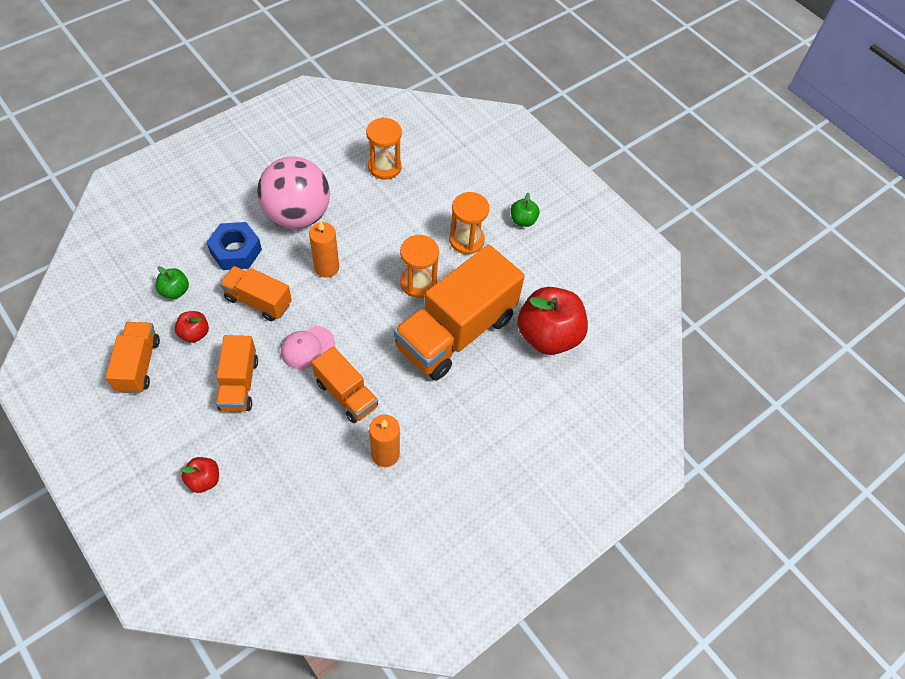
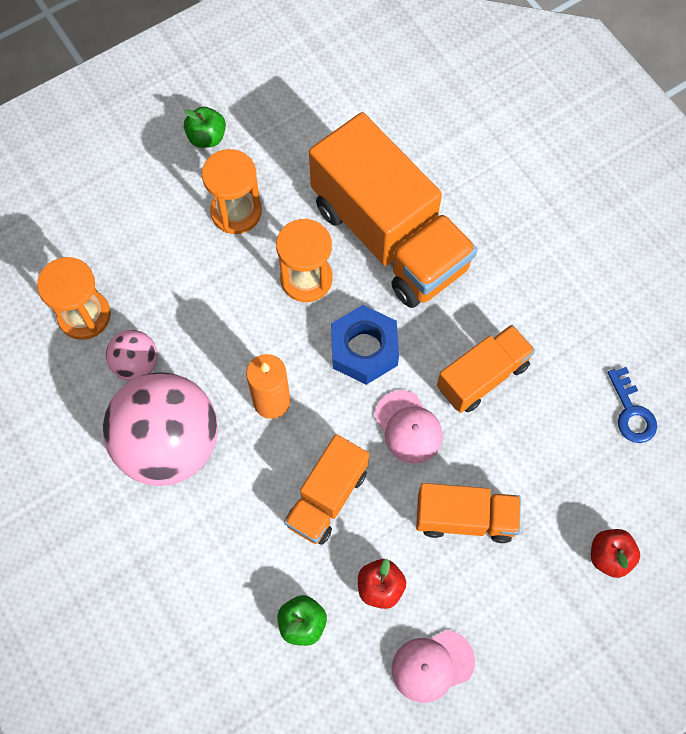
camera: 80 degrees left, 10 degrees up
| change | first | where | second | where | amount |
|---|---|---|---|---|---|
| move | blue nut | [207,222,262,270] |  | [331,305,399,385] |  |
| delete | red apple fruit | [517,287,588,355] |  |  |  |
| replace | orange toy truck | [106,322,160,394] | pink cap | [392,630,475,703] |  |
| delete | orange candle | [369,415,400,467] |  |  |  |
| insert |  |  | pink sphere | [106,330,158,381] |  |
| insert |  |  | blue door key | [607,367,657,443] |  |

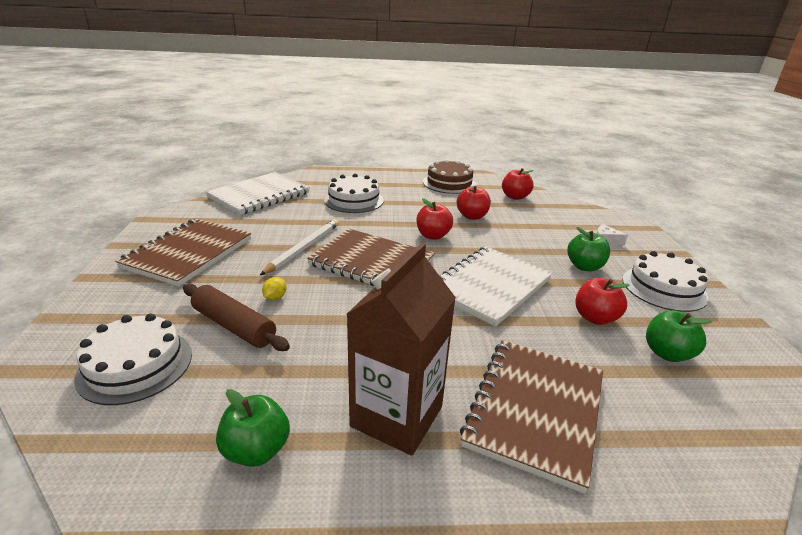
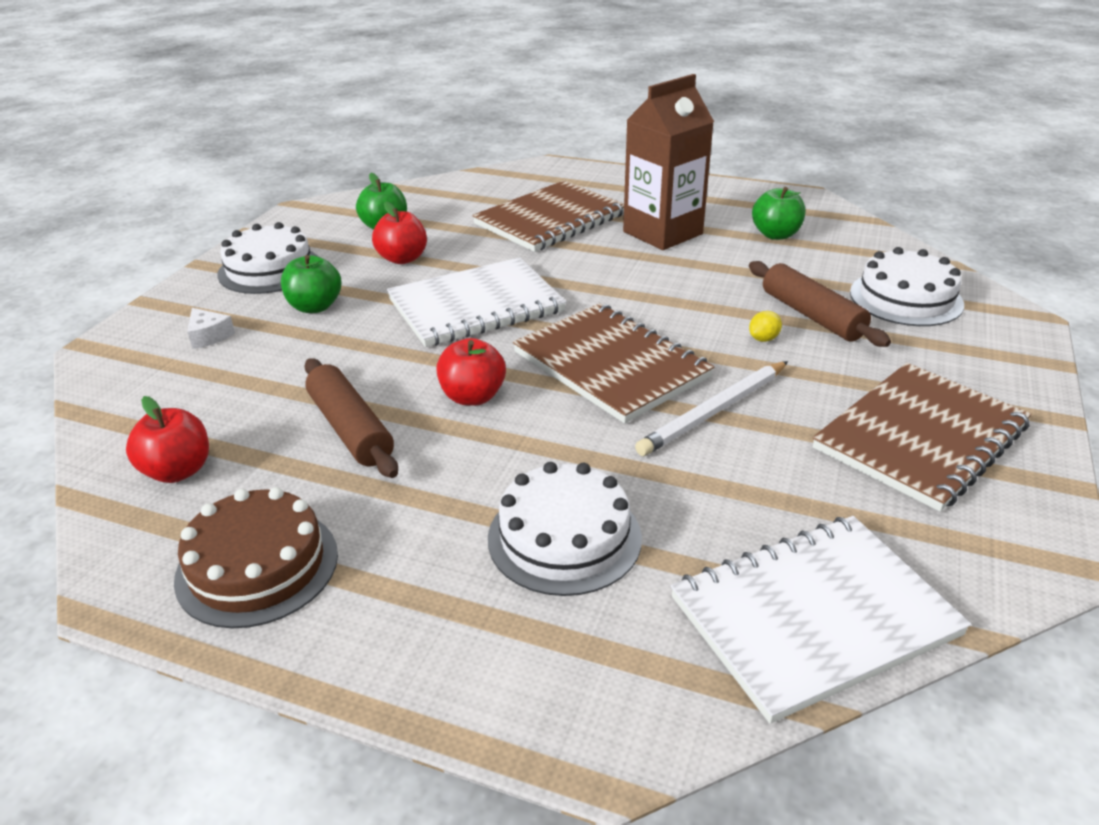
camera: 155 degrees left, 5 degrees up
| change | first | where | second | where | amount |
|---|---|---|---|---|---|
| replace | red apple fruit | [457,186,491,220] | brown dough roller | [304,358,398,478] |  |

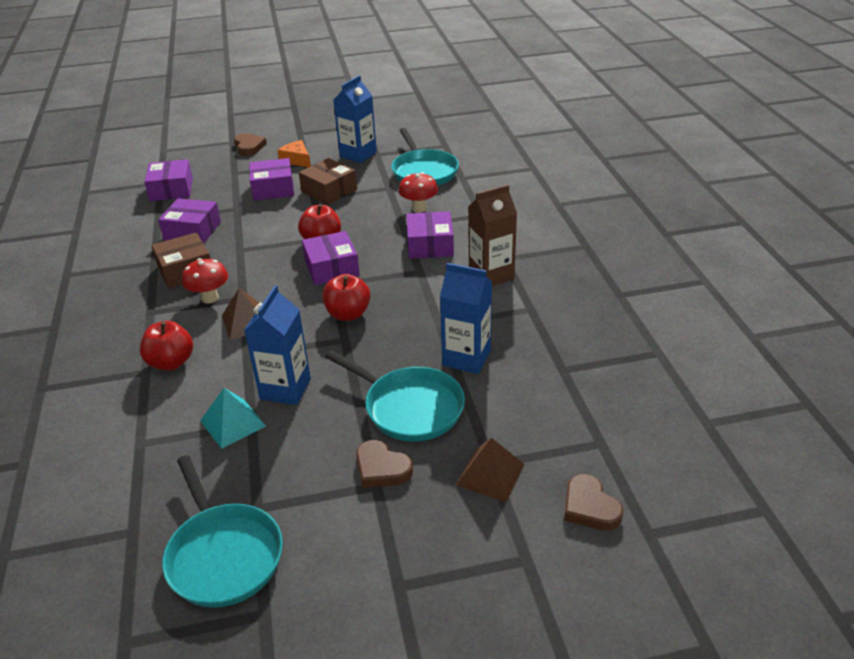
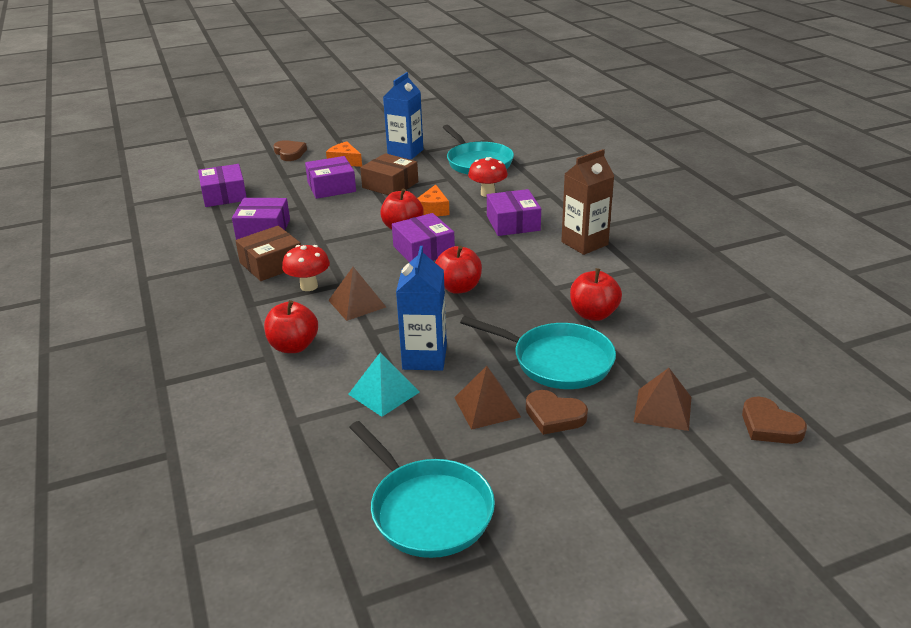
camera: 10 degrees left, 5 degrees down
| change | first | where | second | where | amount |
|---|---|---|---|---|---|
| replace | blue juice carton | [440,263,492,374] | red apple fruit | [570,268,622,321] |  |
| insert |  |  | orange cheese wedge | [418,185,450,216] |  |
| insert |  |  | brown solid pyramid | [454,366,521,430] |  |

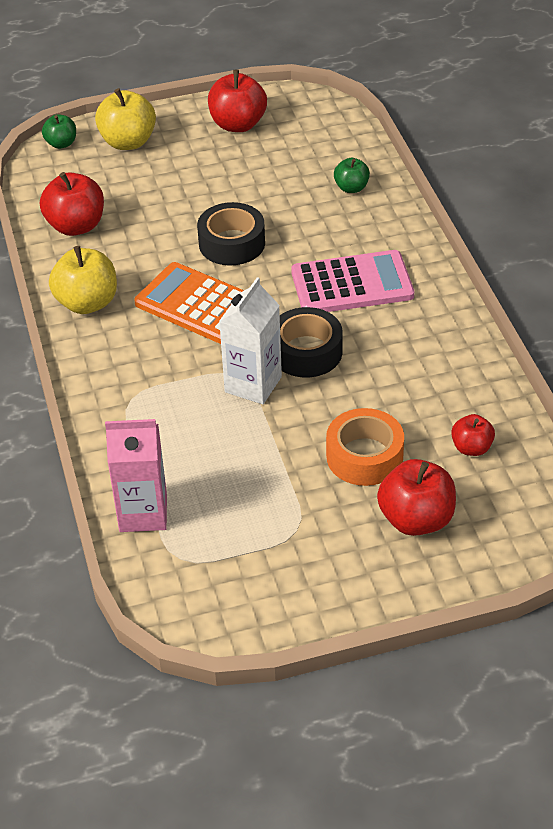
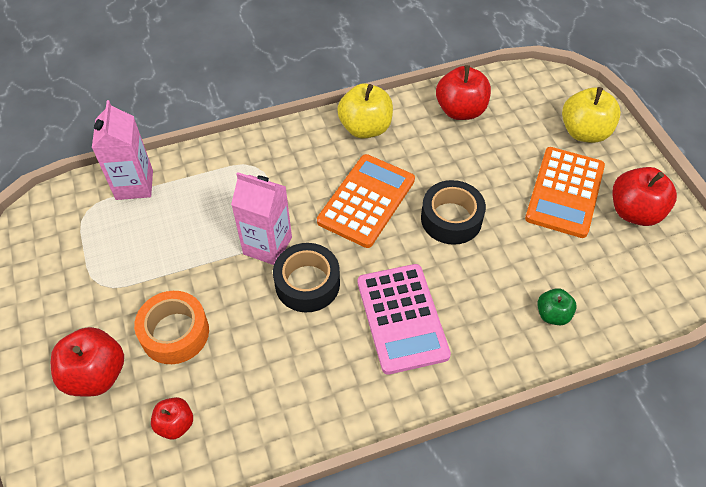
camera: 85 degrees right, 10 degrees up
| change | first | where | second | where | amount |
|---|---|---|---|---|---|
| delete | green apple fruit | [42,114,76,149] |  |  |  |
| recolor | white juice carton | [219,277,282,404] | pink juice carton | [231,172,292,265] |  |
| insert |  |  | orange calculator | [525,147,605,238] |  |

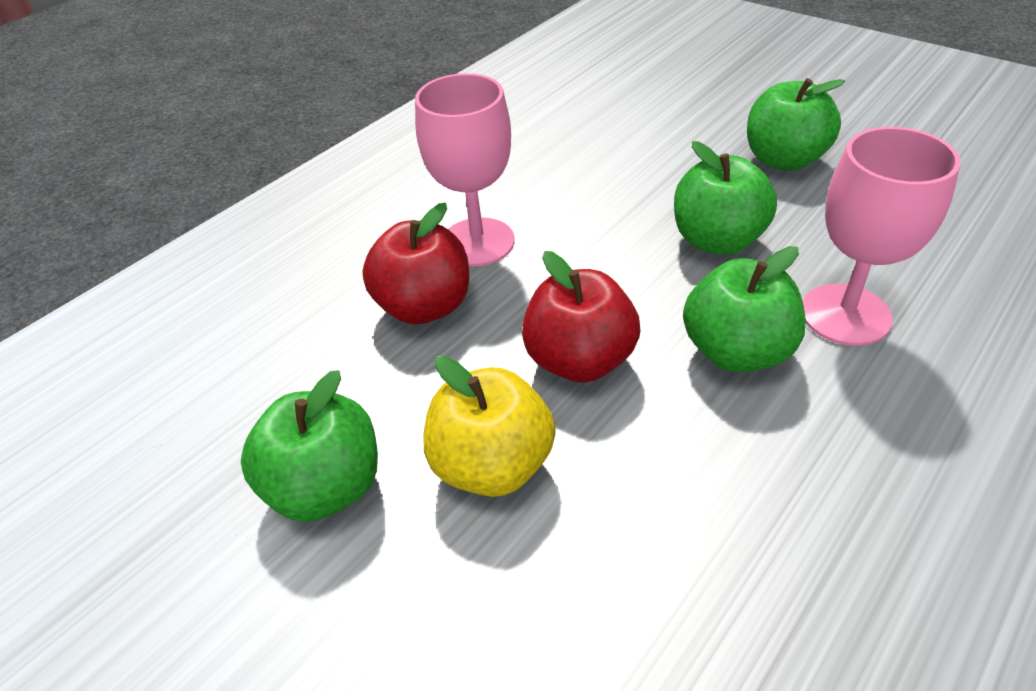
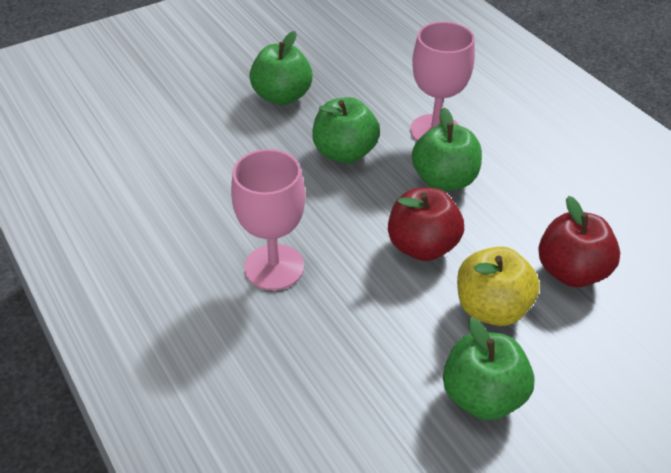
camera: 75 degrees left, 0 degrees up
| change | first | where | second | where | amount |
|---|---|---|---|---|---|
| move | red apple fruit | [362,203,469,324] |  | [538,196,620,287] |  |

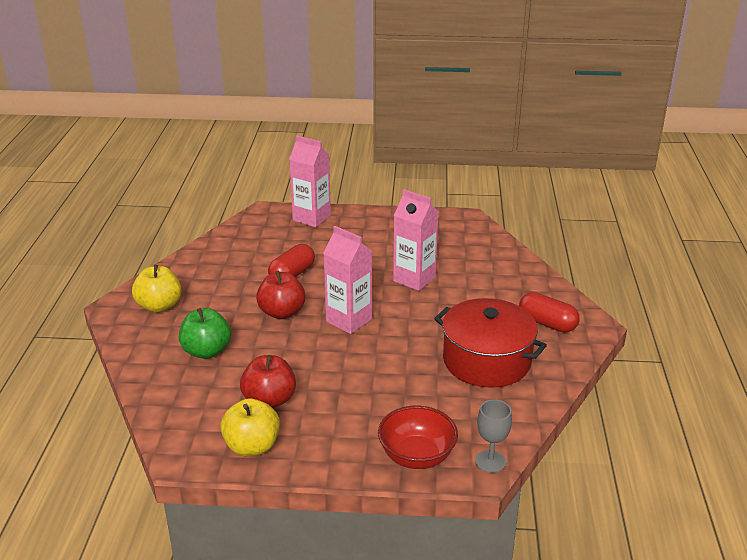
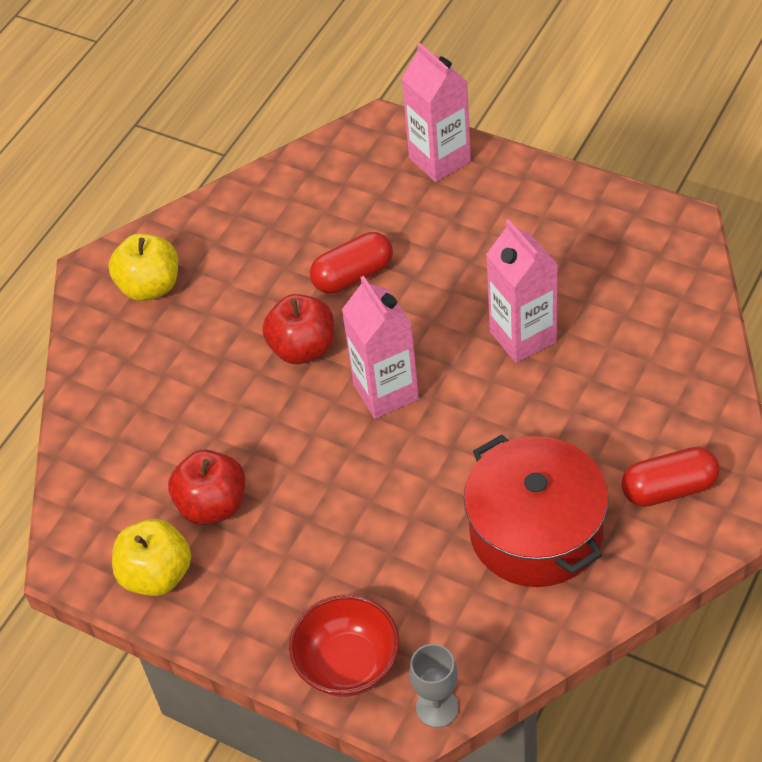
camera: 30 degrees right, 20 degrees up
| change | first | where | second | where | amount |
|---|---|---|---|---|---|
| rotate | red pill shape | [519,292,580,333] |  | [621,447,720,507] | 75 degrees counterclockwise |
| delete | green apple fruit | [179,308,231,359] |  |  |  |

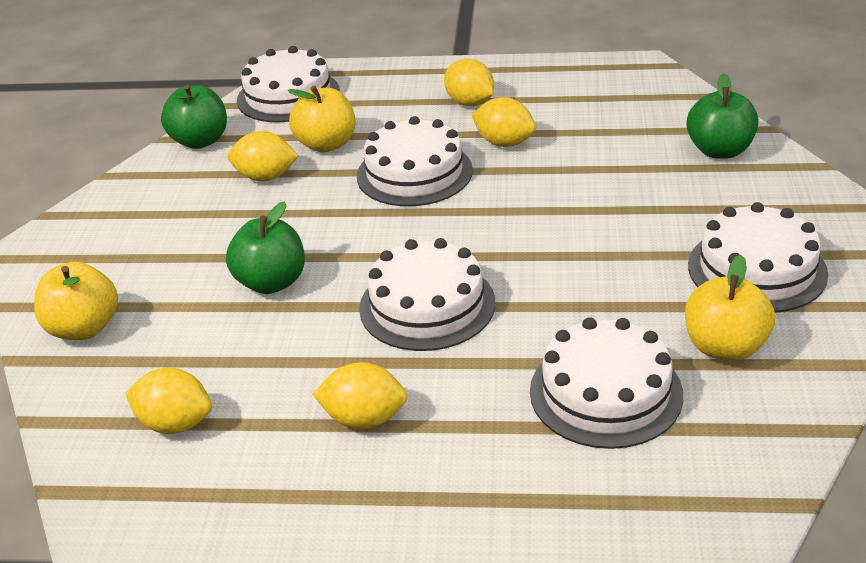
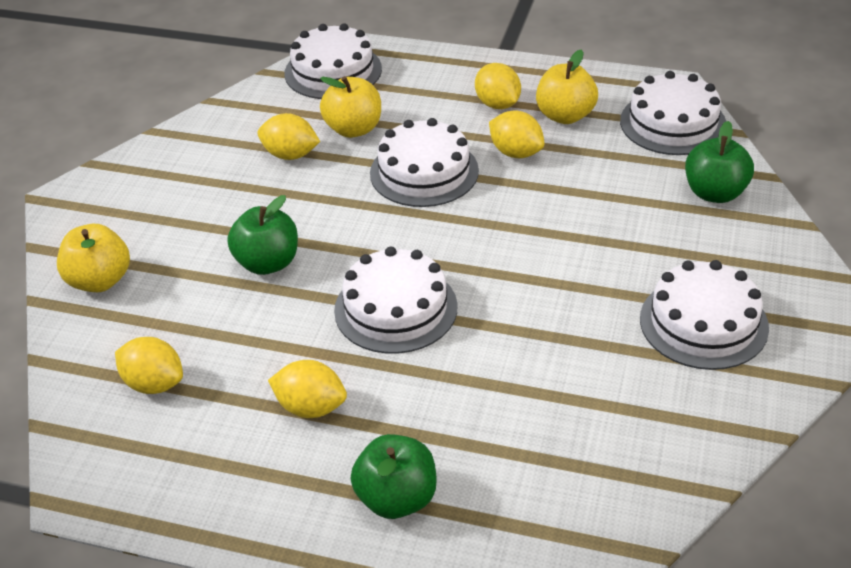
camera: 10 degrees right, 5 degrees up
| change | first | where | second | where | amount |
|---|---|---|---|---|---|
| move | green apple fruit | [161,85,227,149] |  | [350,434,437,519] |  |
| move | golden apple fruit | [685,255,775,361] |  | [536,49,598,124] |  |
| move | white layer cake | [530,317,683,449] |  | [620,71,726,155] |  |

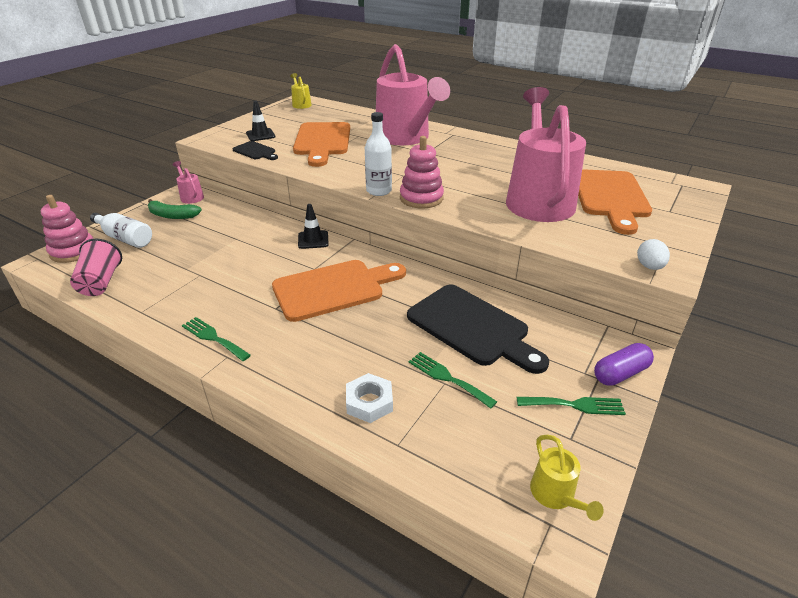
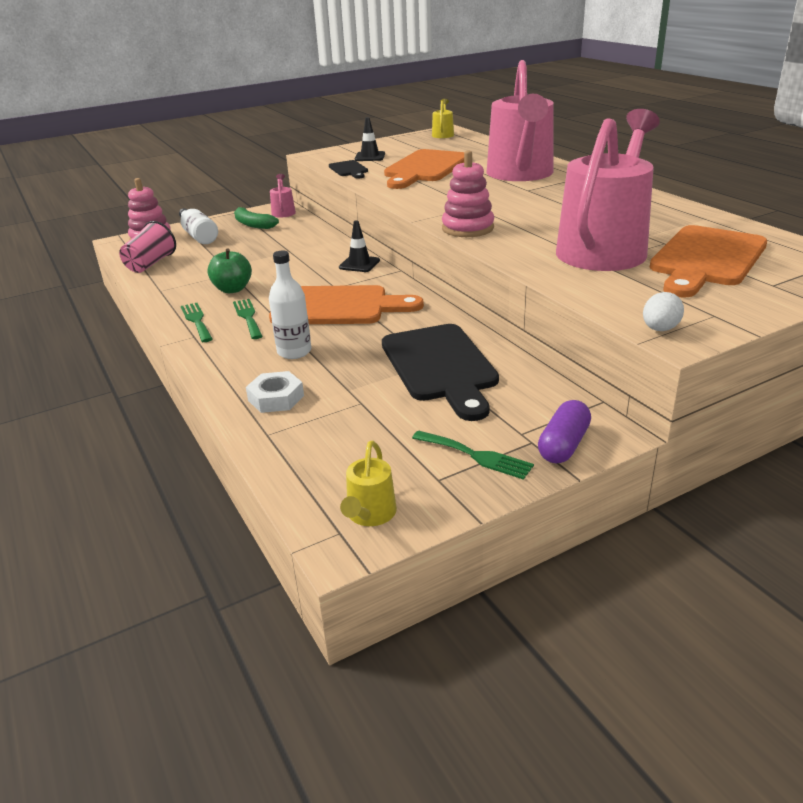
camera: 30 degrees right, 5 degrees down
| change | first | where | second | where | amount |
|---|---|---|---|---|---|
| move | white drink bottle | [365,112,392,196] |  | [269,251,311,359] |  |
| rotate | violet pill shape | [594,343,654,386] |  | [538,400,591,464] | 60 degrees counterclockwise |
| move | green fork | [409,352,497,409] |  | [233,299,263,339] |  |
| insert |  |  | green apple fruit | [207,248,252,293] |  |

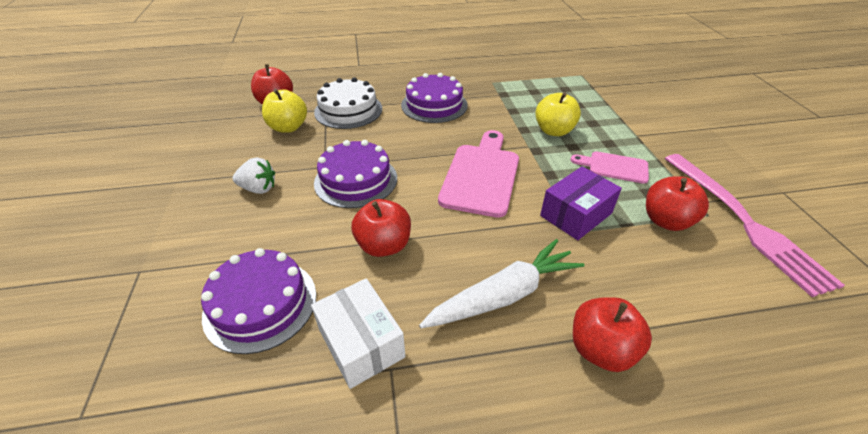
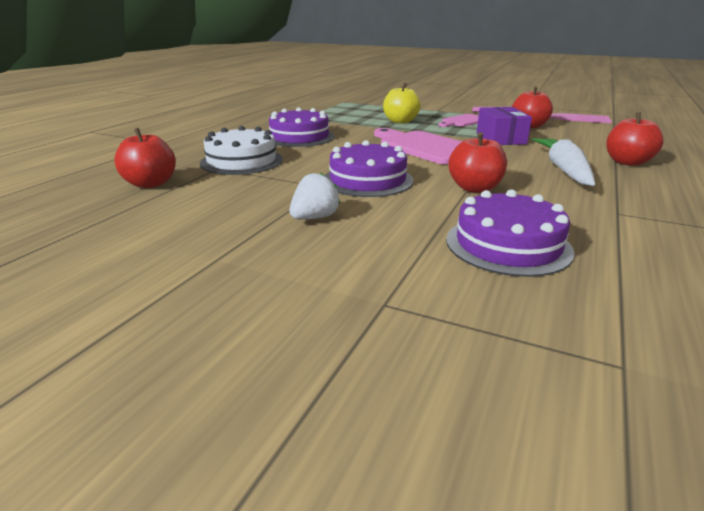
camera: 55 degrees left, 15 degrees down
| change | first | where | second | where | amount |
|---|---|---|---|---|---|
| delete | golden apple fruit | [262,89,307,133] |  |  |  |
| delete | white parcel | [311,278,406,389] |  |  |  |

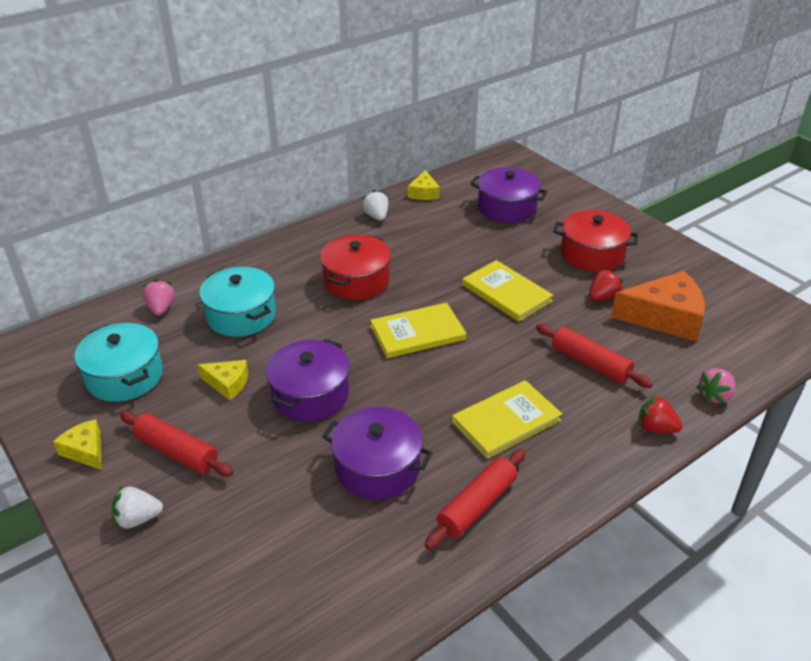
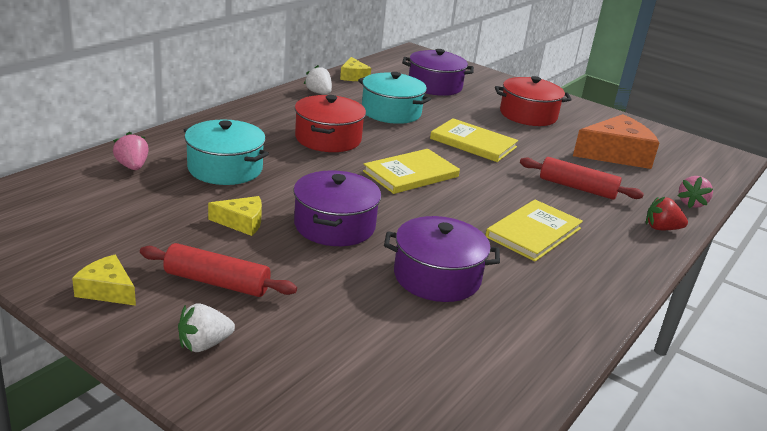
camera: 20 degrees left, 10 degrees down
| change | first | where | second | where | amount |
|---|---|---|---|---|---|
| delete | red berry | [589,269,623,301] |  |  |  |
| move | turquoise cooking pot | [74,323,163,402] |  | [358,72,431,124] |  |
| delete | red dough roller | [425,449,526,549] |  |  |  |

